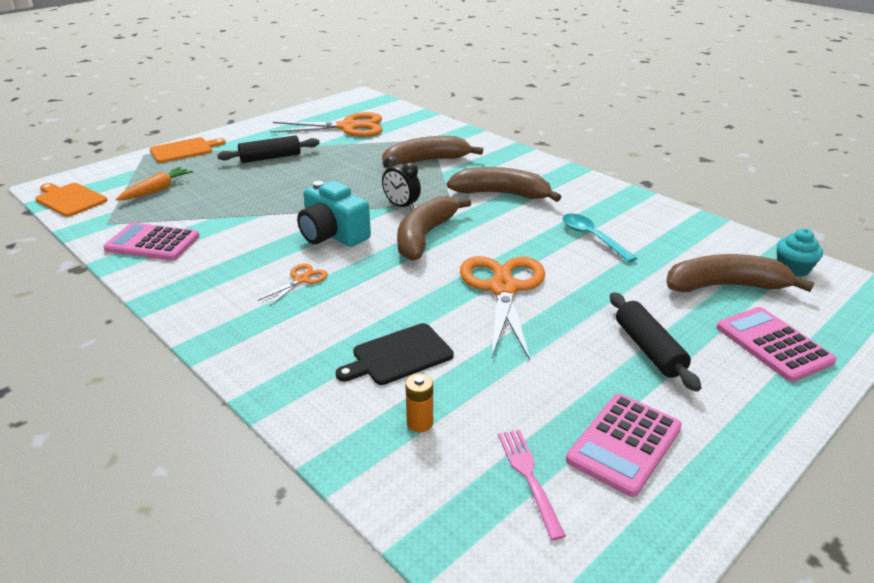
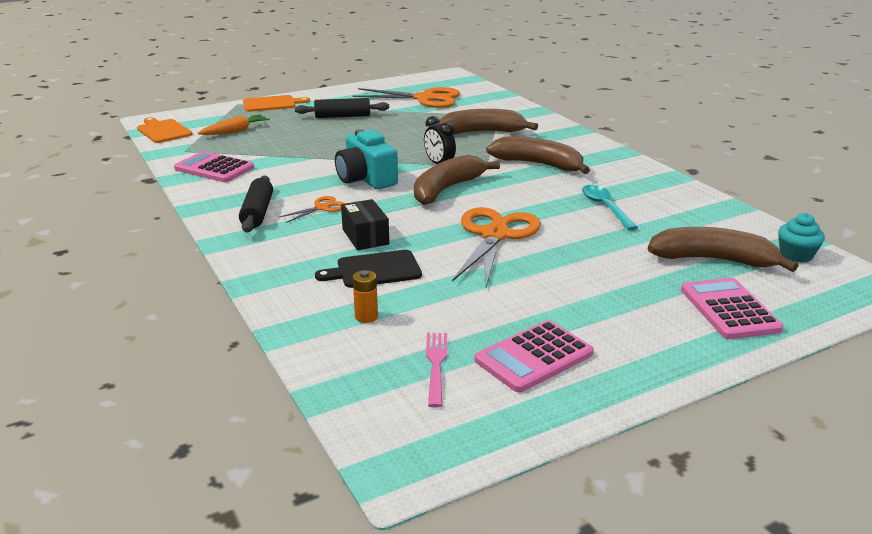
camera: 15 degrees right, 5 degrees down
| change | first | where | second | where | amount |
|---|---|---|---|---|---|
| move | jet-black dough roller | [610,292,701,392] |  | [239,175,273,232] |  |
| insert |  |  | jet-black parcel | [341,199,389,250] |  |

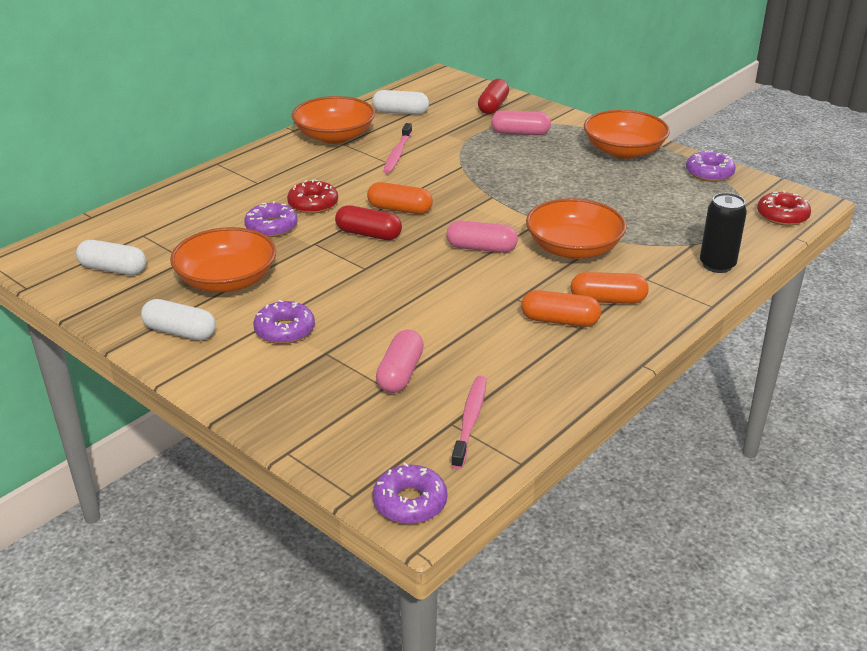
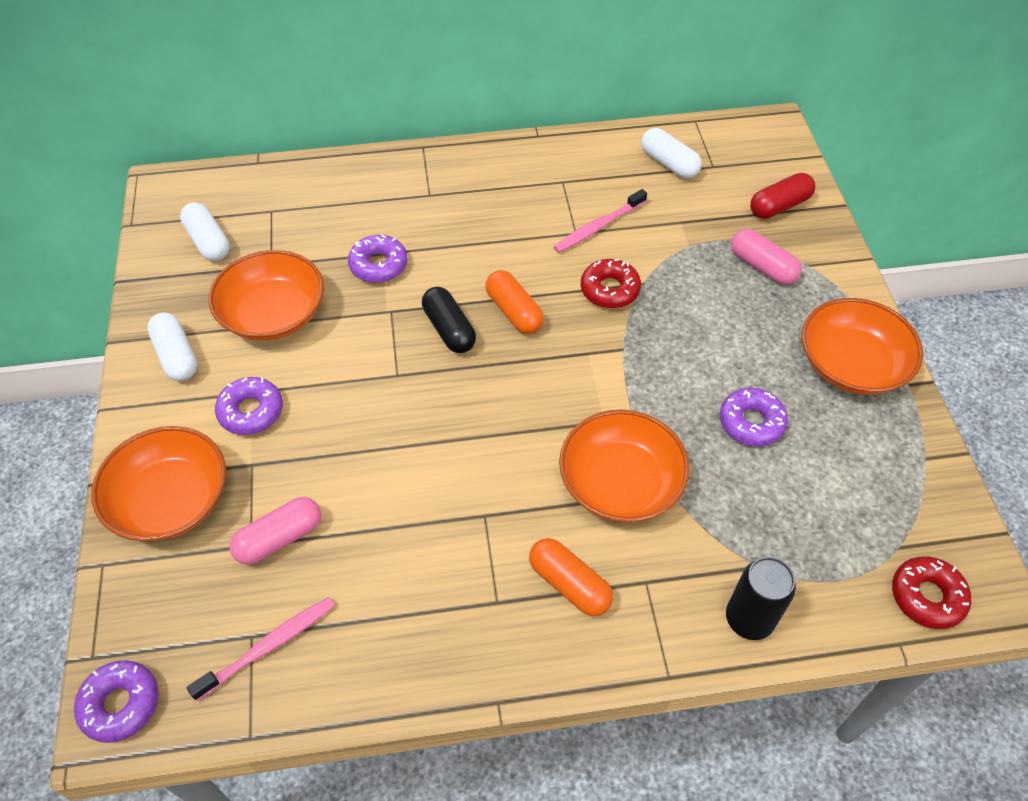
camera: 40 degrees right, 20 degrees up
| change | first | where | second | where | amount |
|---|---|---|---|---|---|
| move | orange deep dish | [292,96,375,144] |  | [91,426,226,541] |  |
| move | violet glazed donut | [686,150,736,182] |  | [720,388,788,447] |  |
| move | red glazed donut | [287,180,338,214] |  | [581,259,641,308] |  |
| recolor | red pill shape | [335,205,402,240] | jet-black pill shape | [422,287,476,353] |  |
| delete | pink pill shape | [446,221,518,253] |  |  |  |
| delete | orange pill shape | [521,290,601,327] |  |  |  |

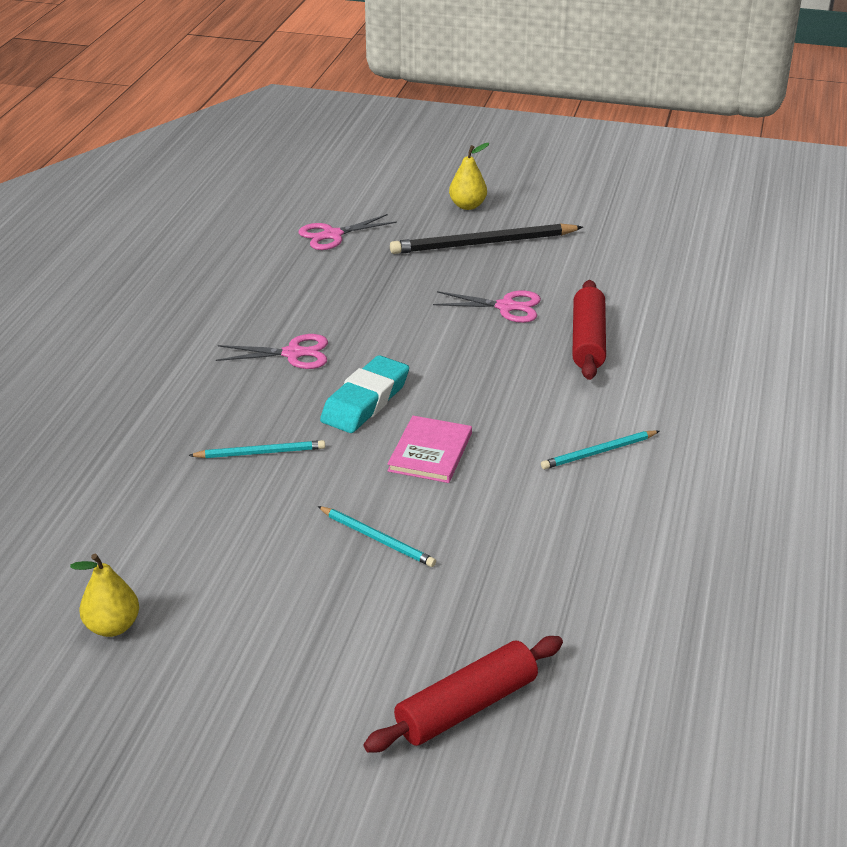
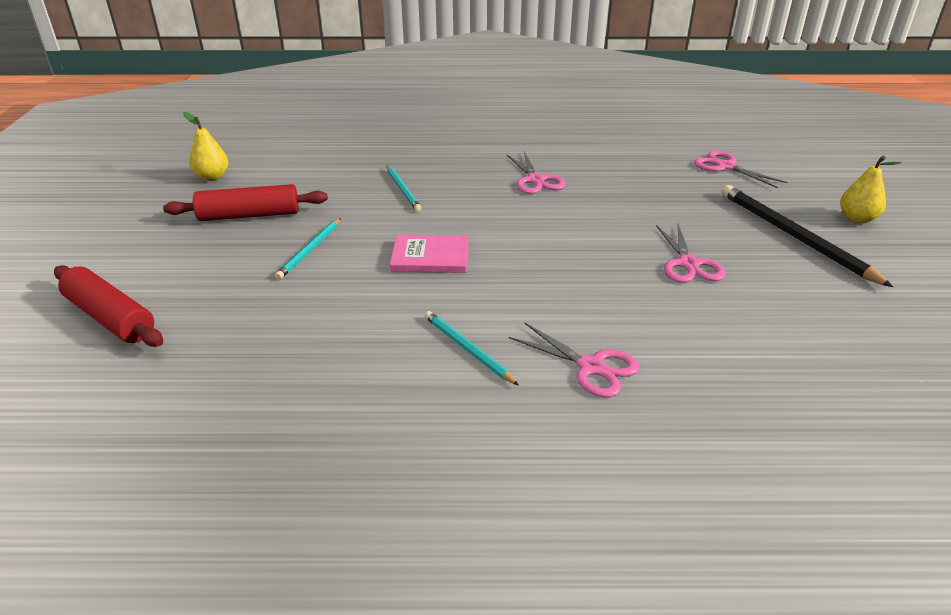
camera: 75 degrees right, 0 degrees up
| change | first | where | second | where | amount |
|---|---|---|---|---|---|
| move | red dough roller | [572,280,606,380] |  | [163,184,328,221] |  |
| delete | turquoise pencil eraser | [320,355,409,433] |  |  |  |
| insert |  |  | pink pair of scissors | [509,322,639,398] |  |

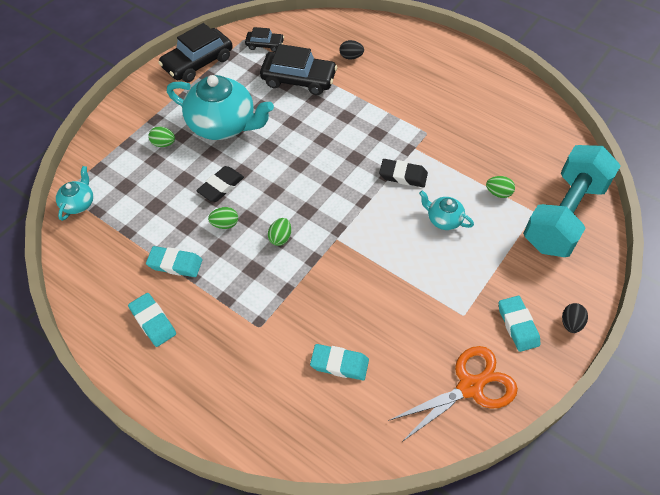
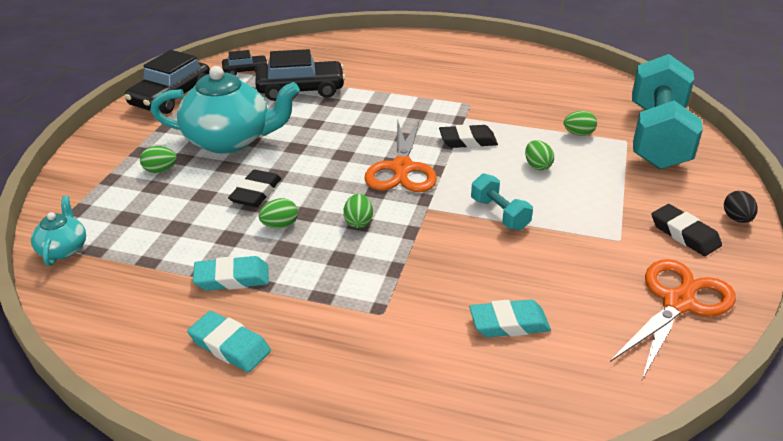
camera: 20 degrees left, 20 degrees down
| change | first | where | second | where | amount |
|---|---|---|---|---|---|
| delete | jet-black egg | [340,40,364,59] |  |  |  |
| replace | turquoise teapot | [419,190,474,230] | green egg | [525,140,554,170] |  |
| recolor | turquoise pencil eraser | [499,296,541,352] | jet-black pencil eraser | [652,204,722,256] |  |
| insert |  |  | orange pair of scissors | [365,118,437,192] |  |
| insert |  |  | turquoise free weight | [471,173,533,230] |  |

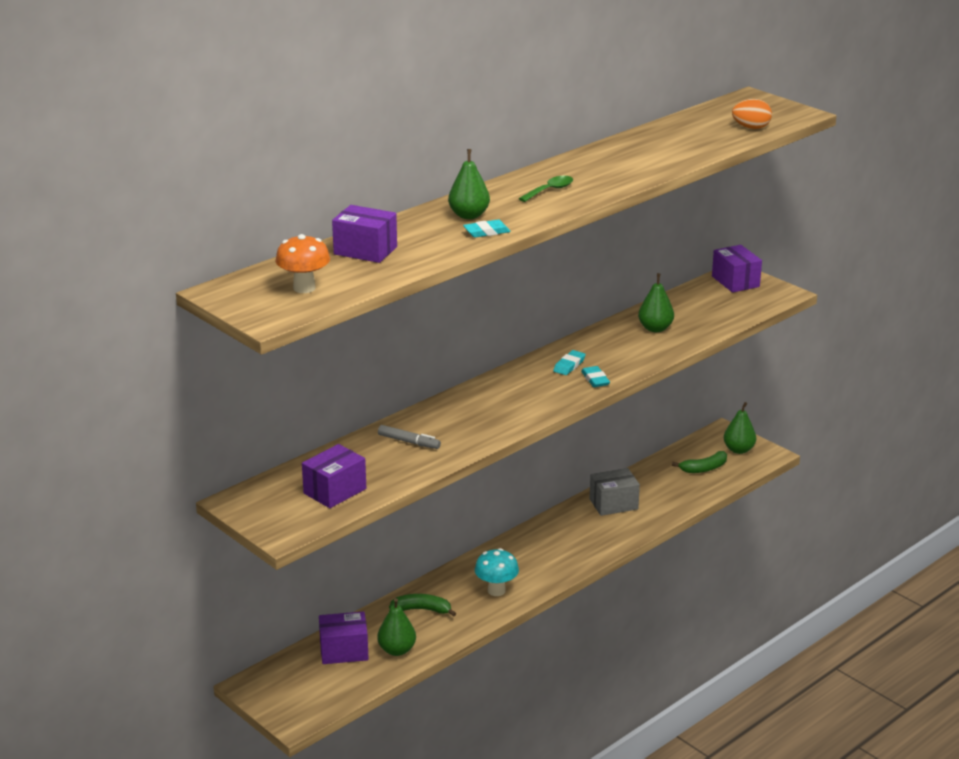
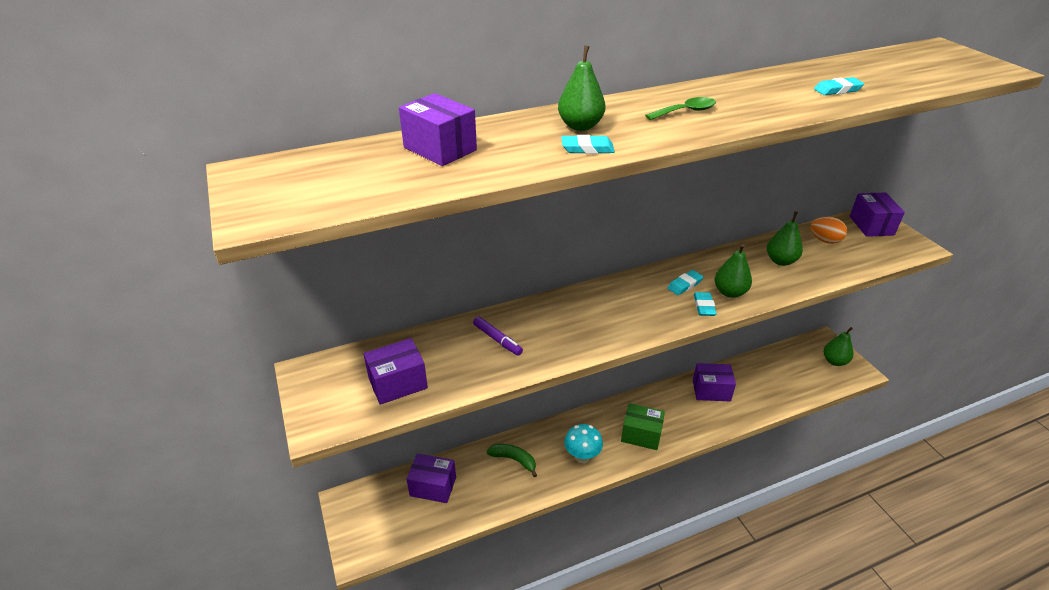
camera: 20 degrees right, 10 degrees up
| change | first | where | second | where | amount |
|---|---|---|---|---|---|
| move | orange egg | [732,99,772,129] |  | [810,217,847,244] |  |
| delete | orange fungus | [275,234,330,293] |  |  |  |
| recolor | gray marker | [378,425,441,449] | violet marker | [473,317,523,356] |  |
| delete | green banana | [672,451,727,473] |  |  |  |
| recolor | gray parcel | [589,468,640,516] | violet parcel | [693,363,736,401] |  |
| move | green pear fruit | [377,598,416,656] |  | [714,244,752,298] |  |
| insert |  |  | turquoise pencil eraser | [814,77,864,95] |  |
| insert |  |  | green parcel | [621,403,665,450] |  |

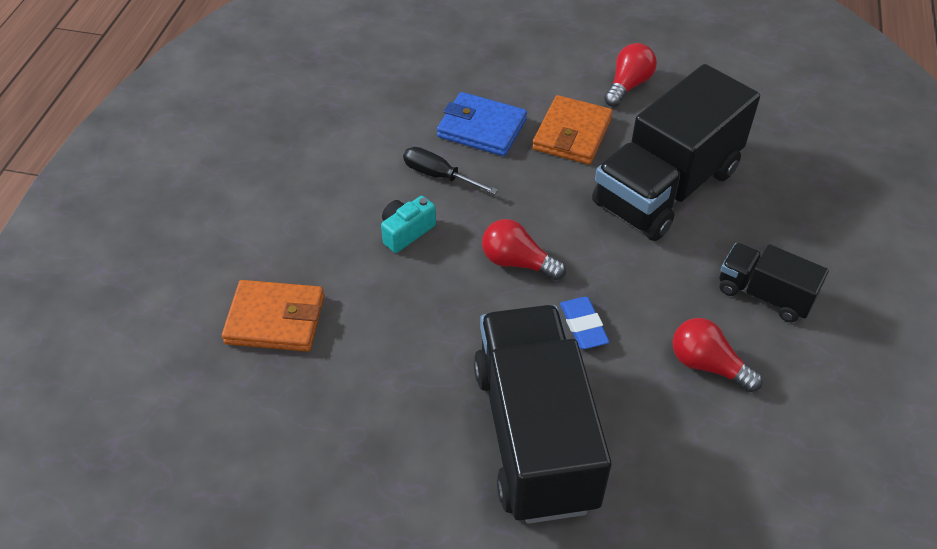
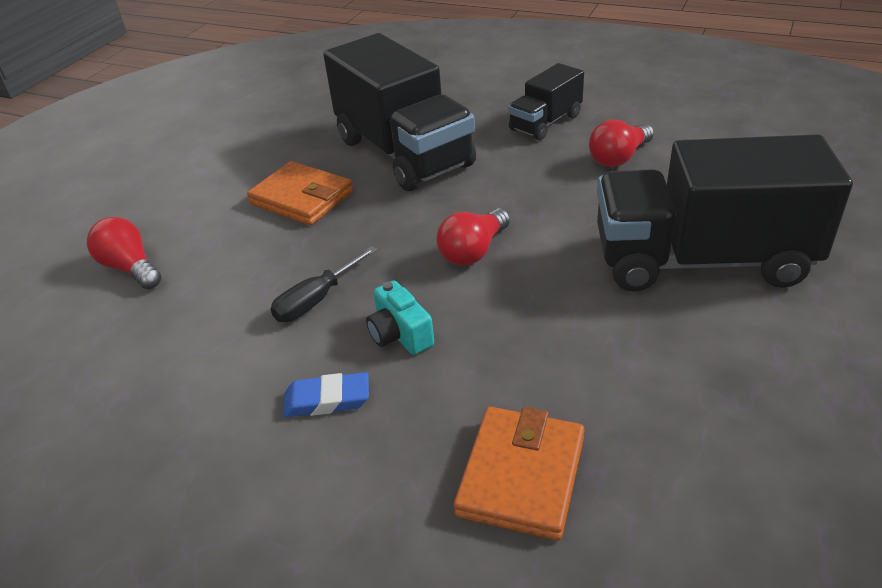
camera: 75 degrees left, 10 degrees down
| change | first | where | second | where | amount |
|---|---|---|---|---|---|
| move | red bulb | [604,43,657,107] |  | [87,217,161,289] |  |
| delete | blue billfold | [437,92,527,156] |  |  |  |
| move | blue pencil eraser | [560,297,610,349] |  | [283,372,369,417] |  |

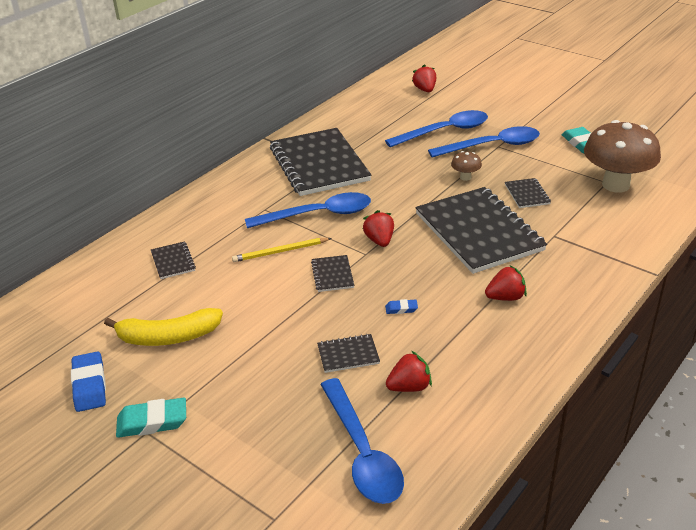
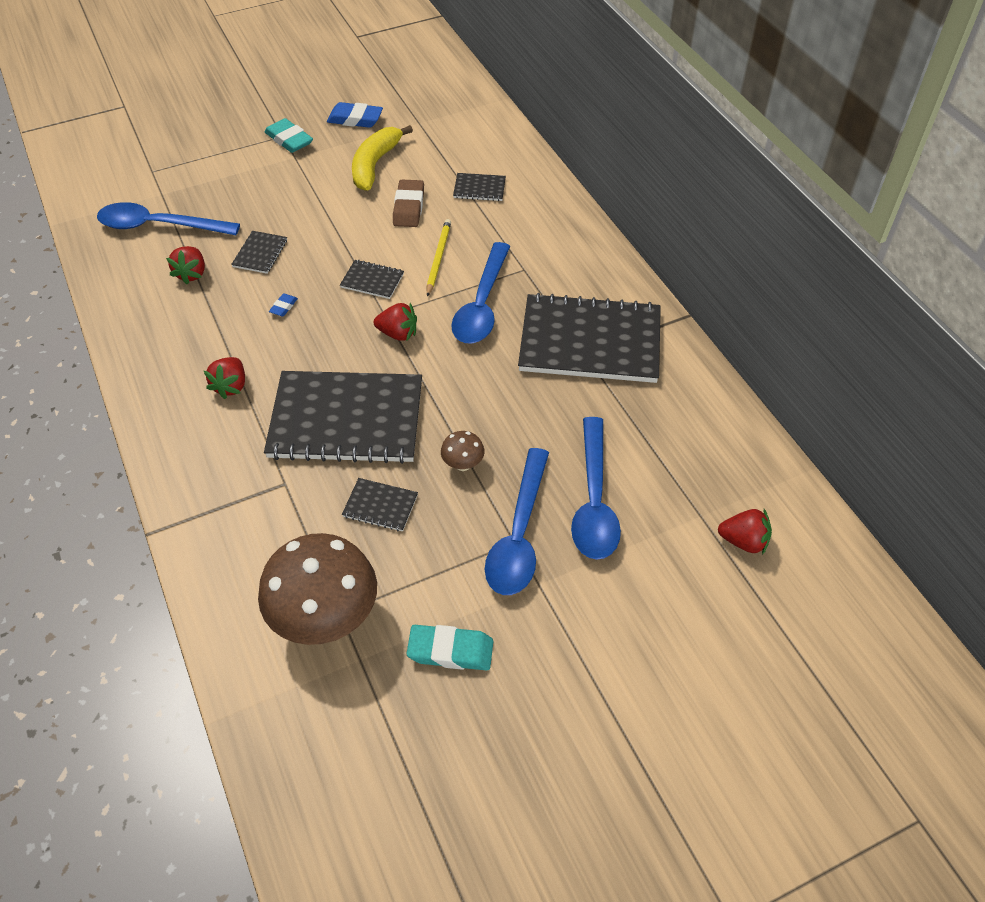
camera: 115 degrees right, 15 degrees up
| change | first | where | second | where | amount |
|---|---|---|---|---|---|
| rotate | turquoise pencil eraser | [116,398,186,438] |  | [264,118,313,153] | 60 degrees counterclockwise |
| insert |  |  | brown pencil eraser | [393,180,424,227] |  |

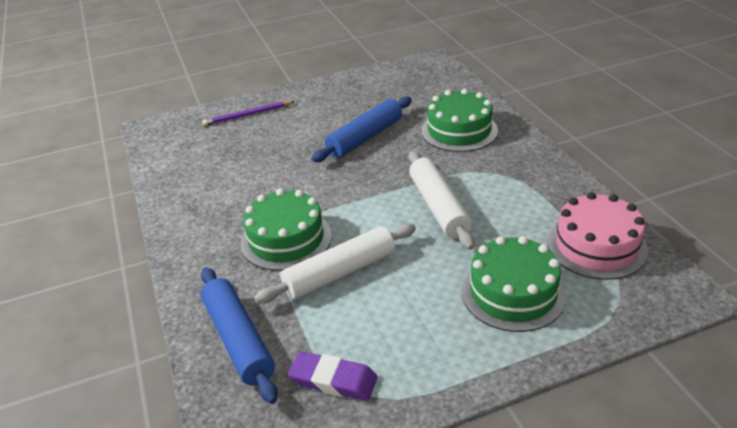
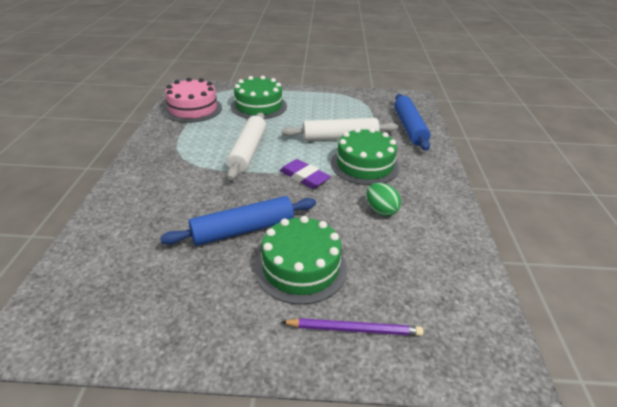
camera: 160 degrees left, 0 degrees up
| change | first | where | second | where | amount |
|---|---|---|---|---|---|
| move | green layer cake | [421,89,498,152] |  | [255,216,347,305] |  |
| move | violet pencil eraser | [288,351,377,401] |  | [279,159,331,189] |  |
| insert |  |  | green egg | [367,183,401,216] |  |

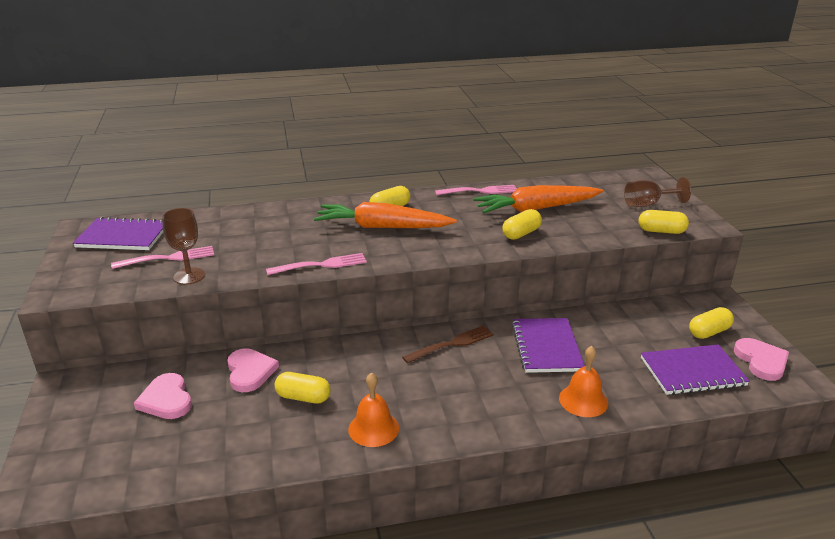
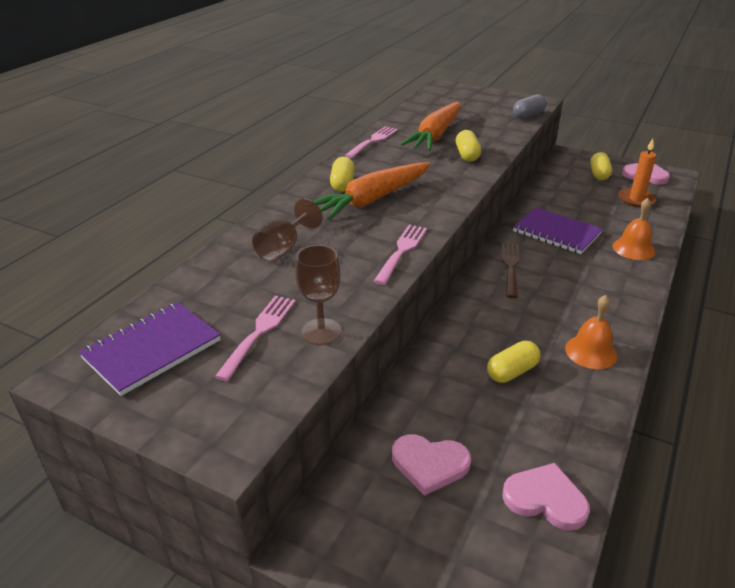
camera: 50 degrees left, 5 degrees up
| change | first | where | second | where | amount |
|---|---|---|---|---|---|
| move | brown goblet | [624,177,691,207] |  | [252,199,322,262] |  |
| recolor | golden pill shape | [638,210,689,234] | gray pill shape | [513,94,546,119] |  |
| replace | violet notepad | [641,344,750,395] | orange candle | [619,139,657,207] |  |
| move | pink heart shape | [227,348,279,392] |  | [502,463,590,531] |  |

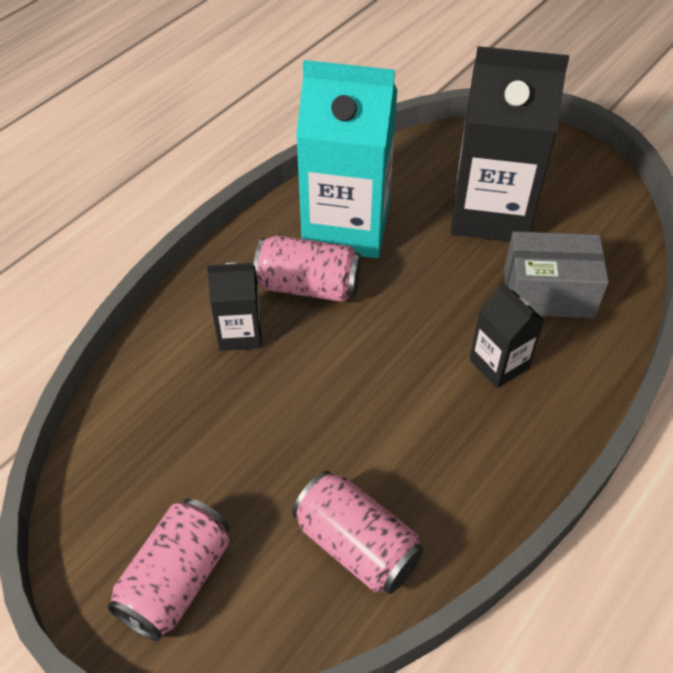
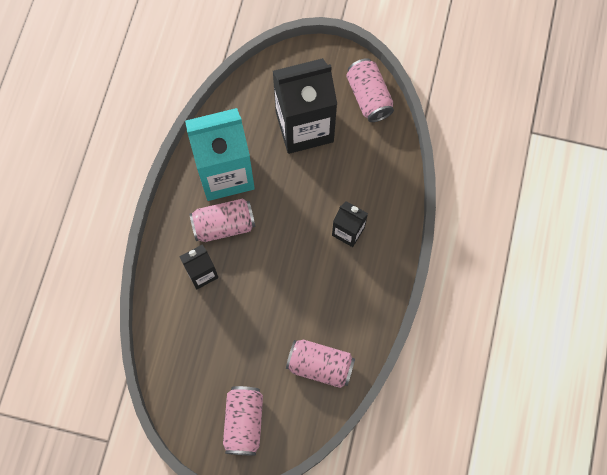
camera: 25 degrees left, 20 degrees up
| change | first | where | second | where | amount |
|---|---|---|---|---|---|
| delete | gray parcel | [504,231,609,318] |  |  |  |
| insert |  |  | pink soda can | [346,58,394,122] |  |

